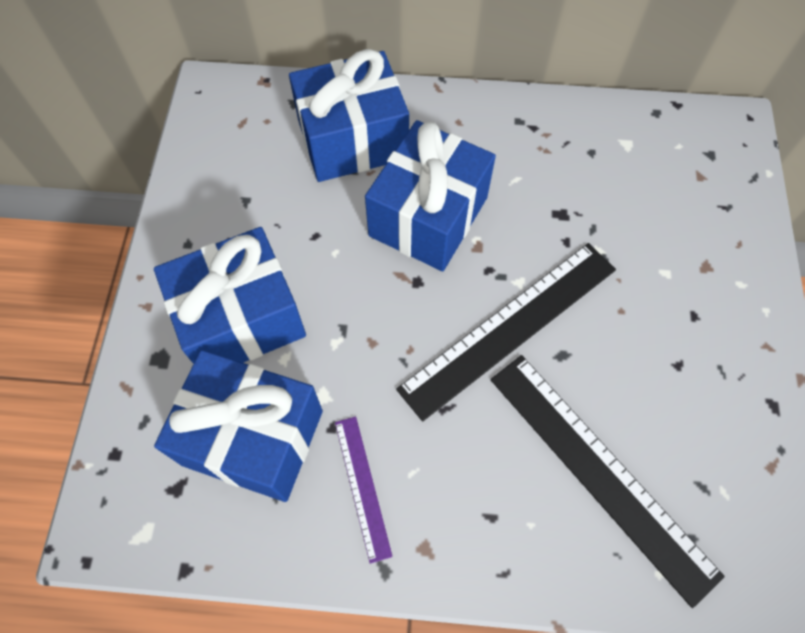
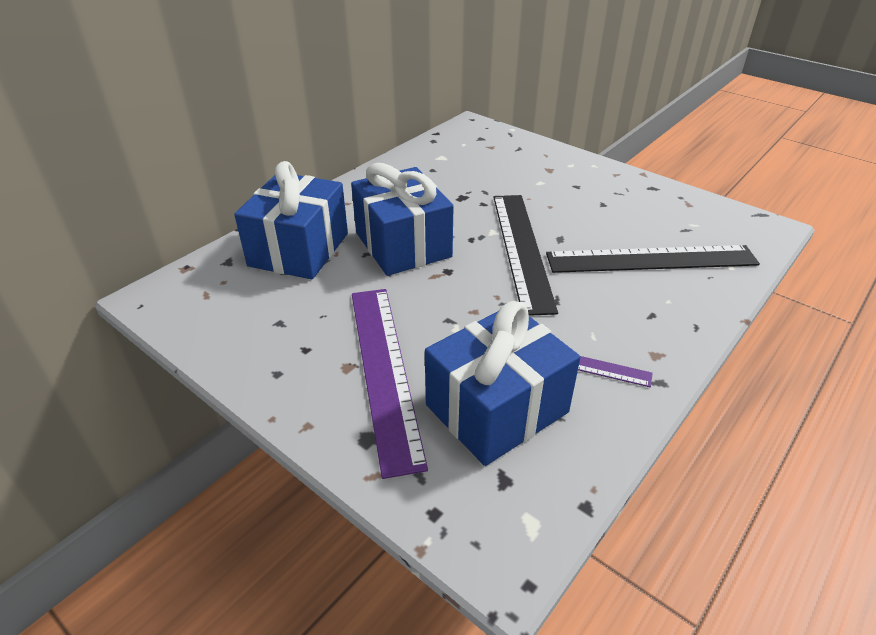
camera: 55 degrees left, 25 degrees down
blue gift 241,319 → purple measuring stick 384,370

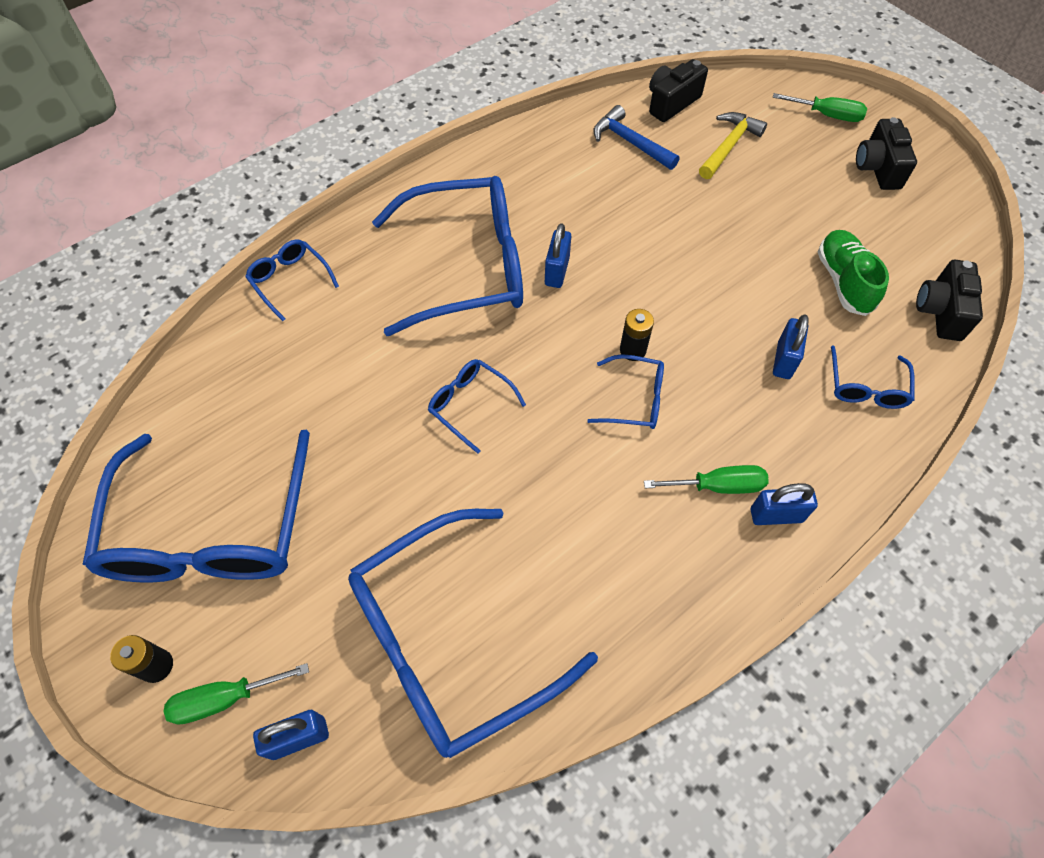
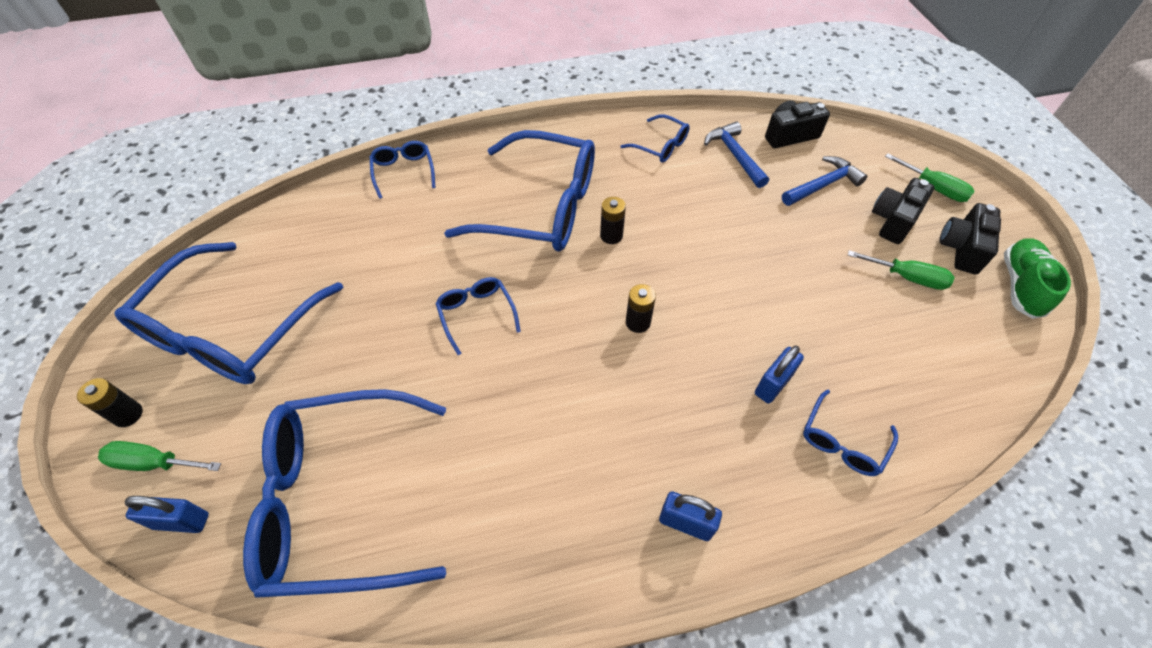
camera: 25 degrees right, 5 degrees down
blue padlock 557,271 → jet-black AA battery 611,236
blue spectacles 634,399 → blue spectacles 660,146, move
bright yellow hammer 729,146 → blue hammer 823,185
leaf-green hand screwdriver 718,486 → leaf-green hand screwdriver 907,277, move
jet-black compact camera 940,312 → jet-black compact camera 893,221, move
leaf-green lace-up shoe 843,281 → leaf-green lace-up shoe 1020,285, move

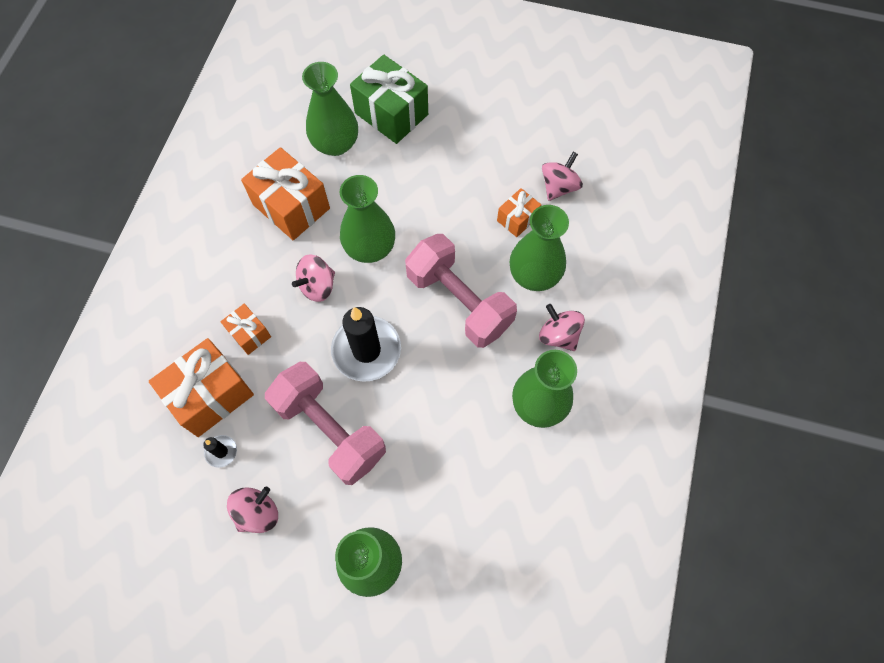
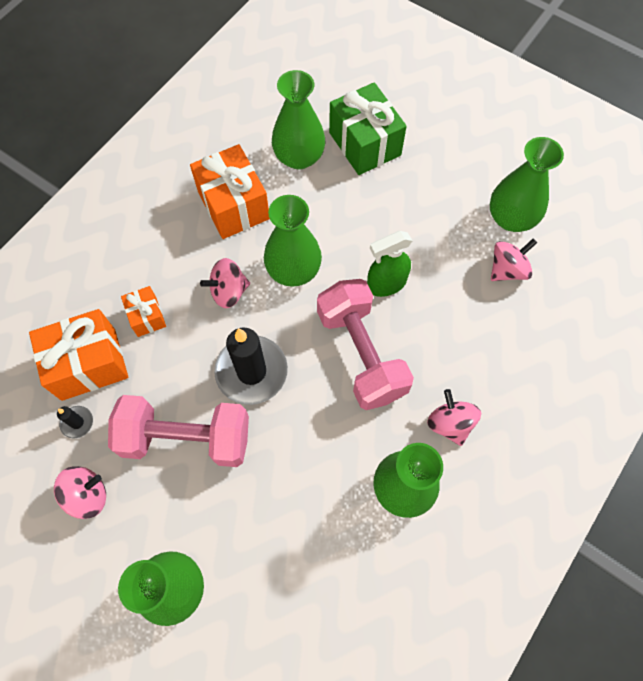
camera: 20 degrees right, 0 degrees up
pink dumbbell 330,429 → pink dumbbell 186,438, 60 degrees counterclockwise
- → leaf-green sprayer 386,284
leaf-green flower vase 534,275 → leaf-green flower vase 511,218, move
orange gift 517,219 → -

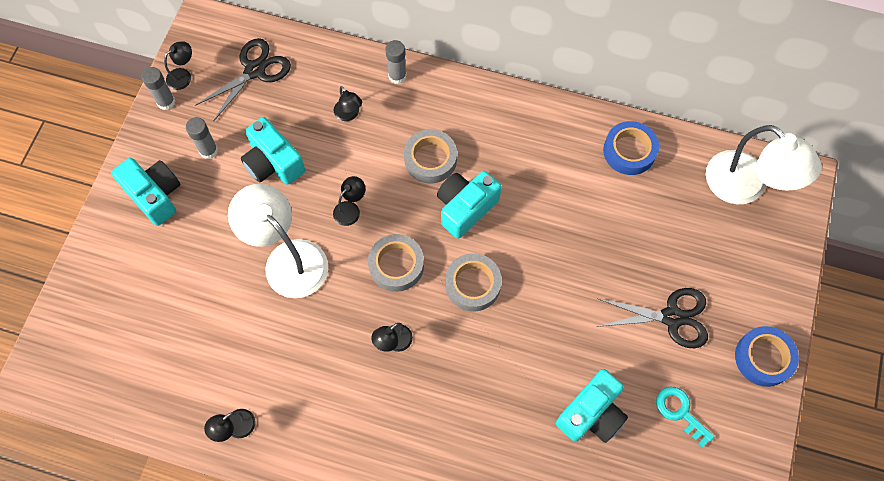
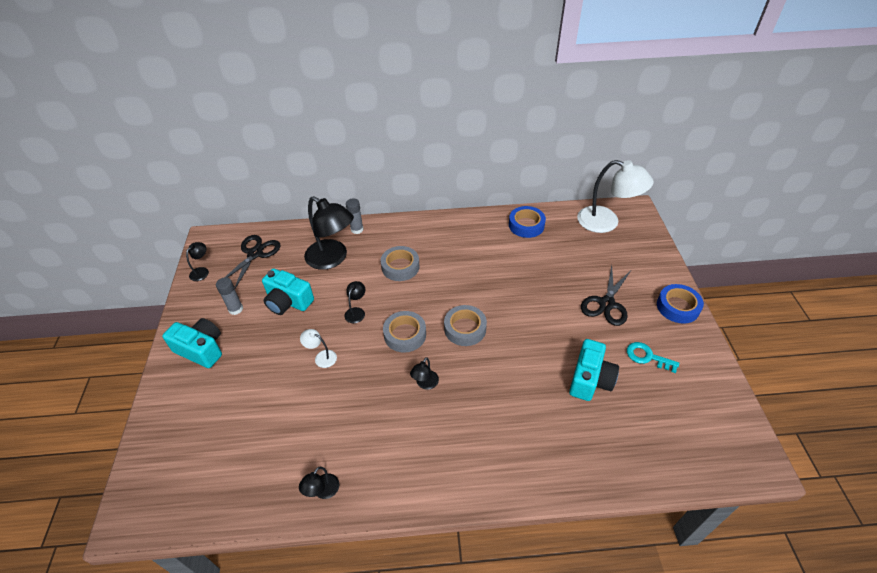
camera: 20 degrees left, 20 degrees down
white reading lamp 287,259 → white reading lamp 321,357, x0.44
jet-black reading lamp 349,114 → jet-black reading lamp 332,259, x2.27
jet-black scissors 671,317 → jet-black scissors 606,303, 135 degrees clockwise
grey glue stick 166,102 → -
teal compact camera 465,208 → -

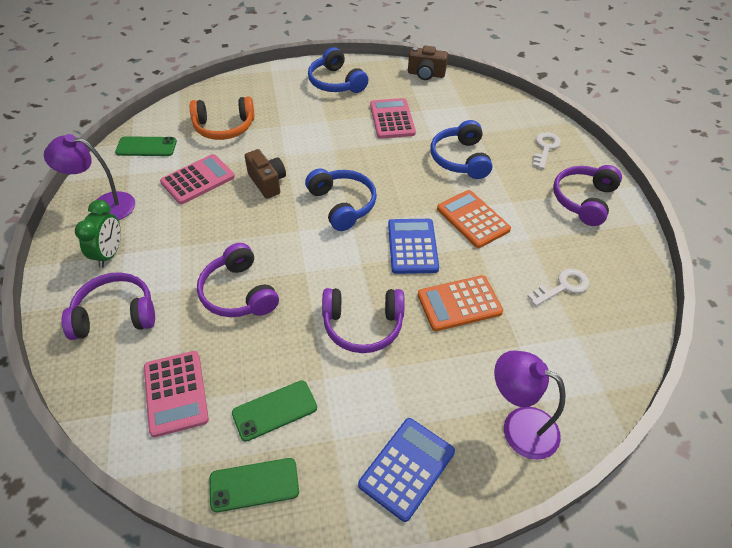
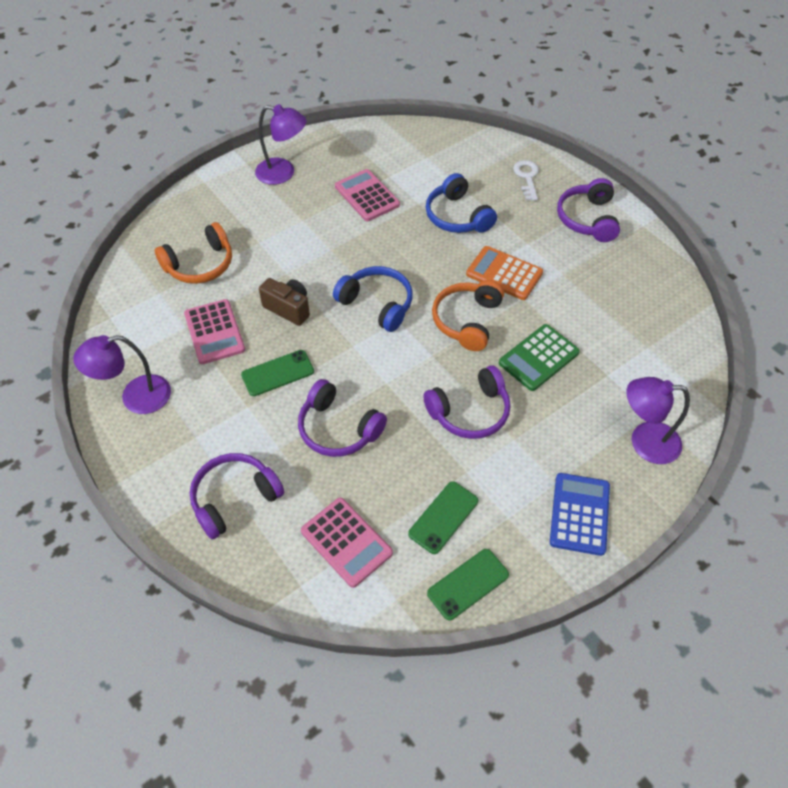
camera: 25 degrees left, 5 degrees up
pink calculator 198,179 → pink calculator 214,332, 135 degrees clockwise
leaf-green phone 146,147 → leaf-green phone 278,373, move
blue headphones 336,82 → purple reading lamp 283,173
blue calculator 412,246 → orange headphones 467,320
orange calculator 459,303 → leaf-green calculator 539,358
leaf-green clock 109,254 → -
russet compact camera 426,74 → -
white door key 563,286 → -

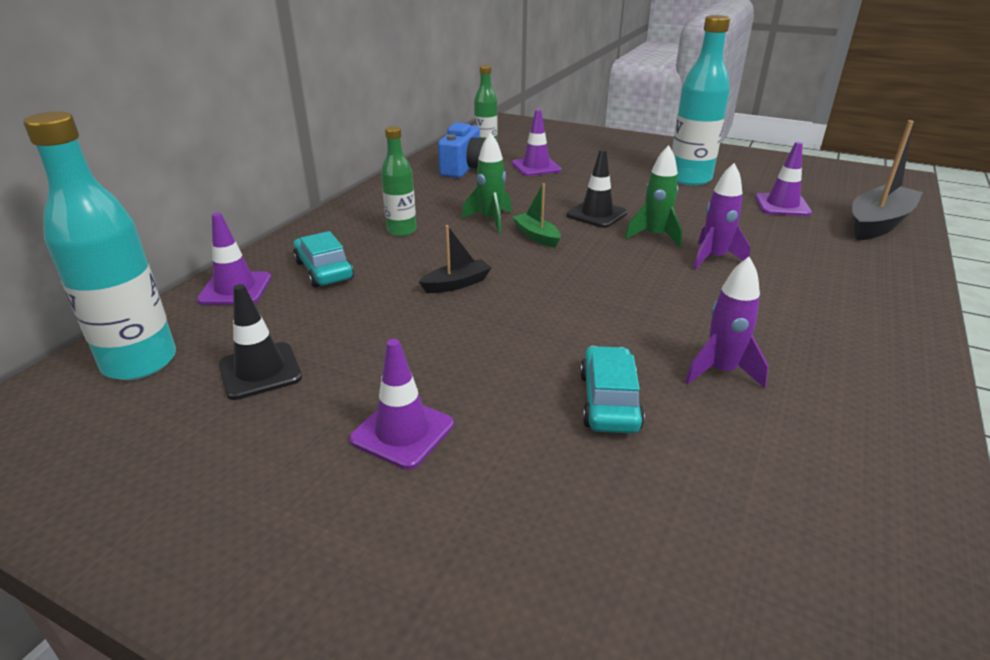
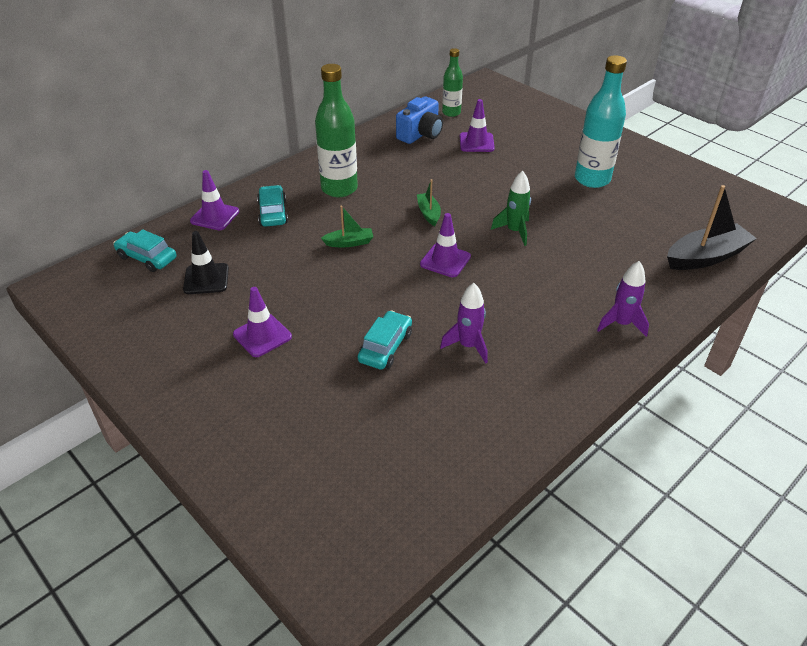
camera: 20 degrees right, 10 degrees up
teal flask 140,362 → teal automobile 147,258
leaf-green flask 401,231 → leaf-green flask 339,189, x1.71
jet-black boat 456,284 → leaf-green boat 349,243
purple road cone 782,205 → purple road cone 445,260, move
purple toy rocket 713,258 → purple toy rocket 621,324, move
leaf-green toy rocket 490,220 → -
jet-black road cone 596,214 → -

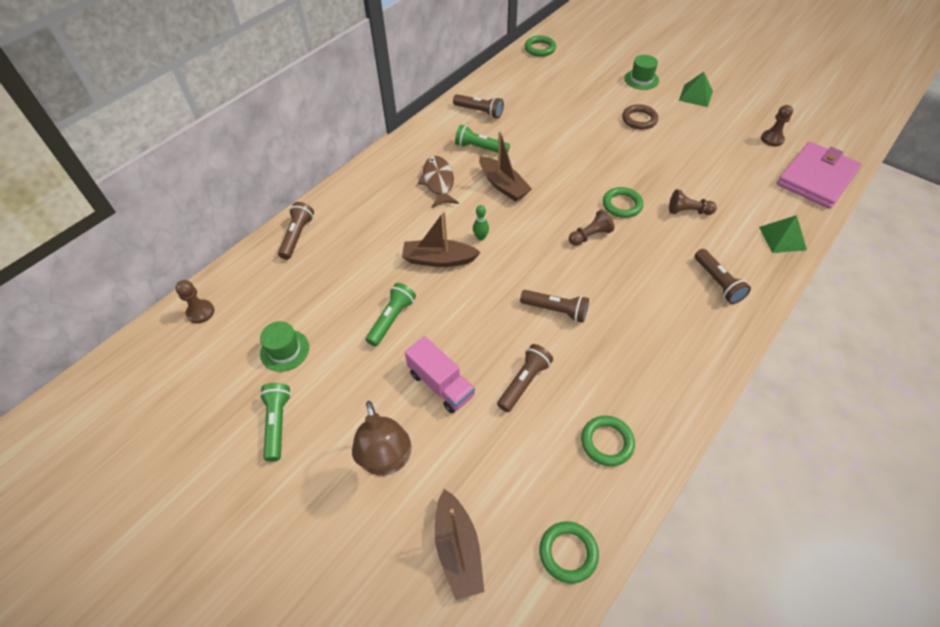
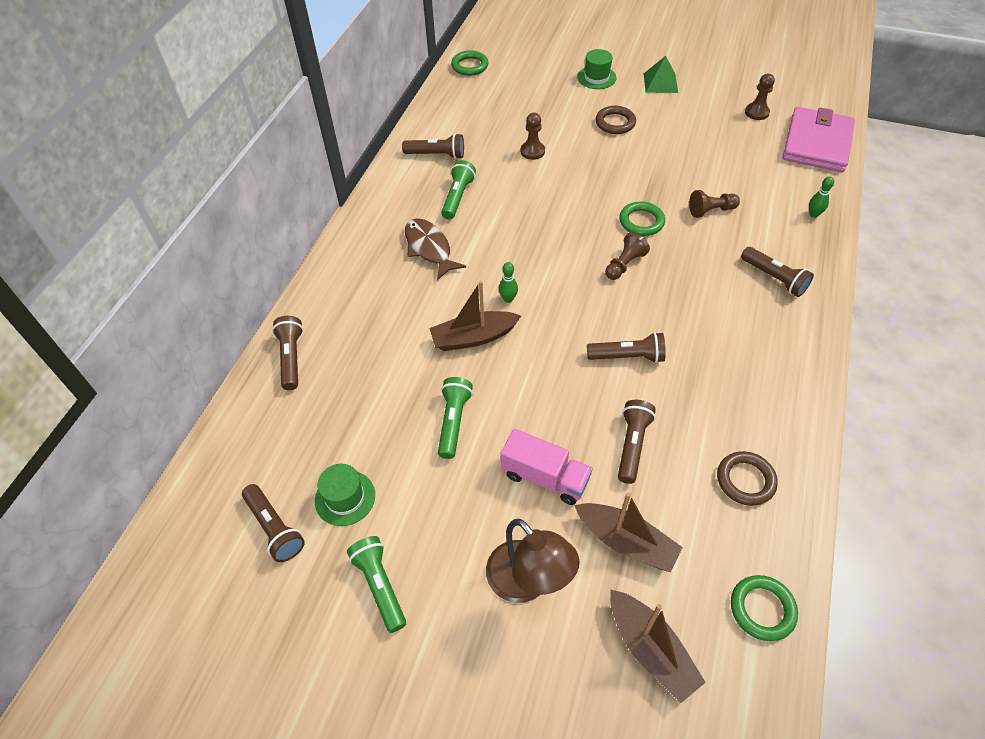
camera: 20 degrees left, 0 degrees up
- → russet torch 275,528
leaf-green torch 480,148 → leaf-green torch 458,197, 105 degrees clockwise
russet chess pawn 200,312 → russet chess pawn 532,151, move
russet boat 503,185 → russet boat 626,542, move
leaf-green hoop 607,442 → russet hoop 745,480
leaf-green pyramid shape 782,238 → leaf-green skittle 813,214

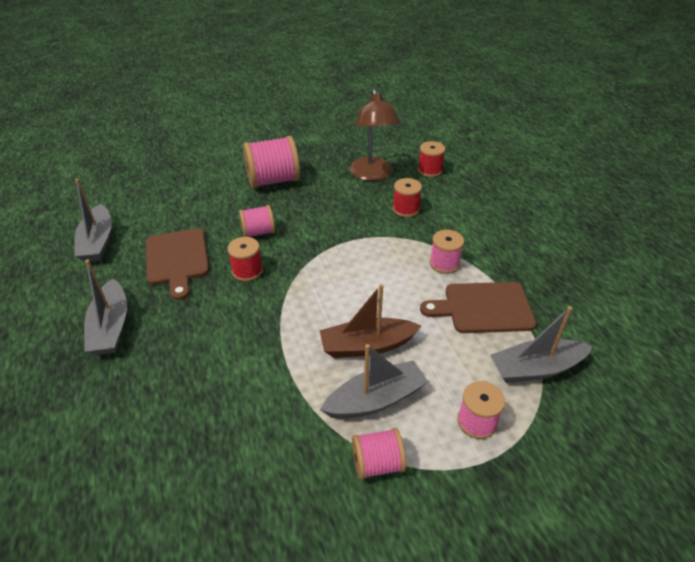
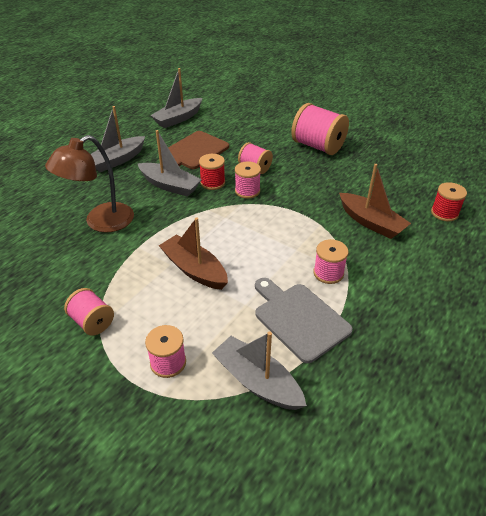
camera: 55 degrees right, 0 degrees up
russet reading lamp 372,175 → russet reading lamp 101,222, move
grey boat 376,399 → grey boat 170,185, move
- → pink spool 247,191
russet bread board 483,308 → grey bread board 299,319
crimson spool 405,209 → russet boat 371,222

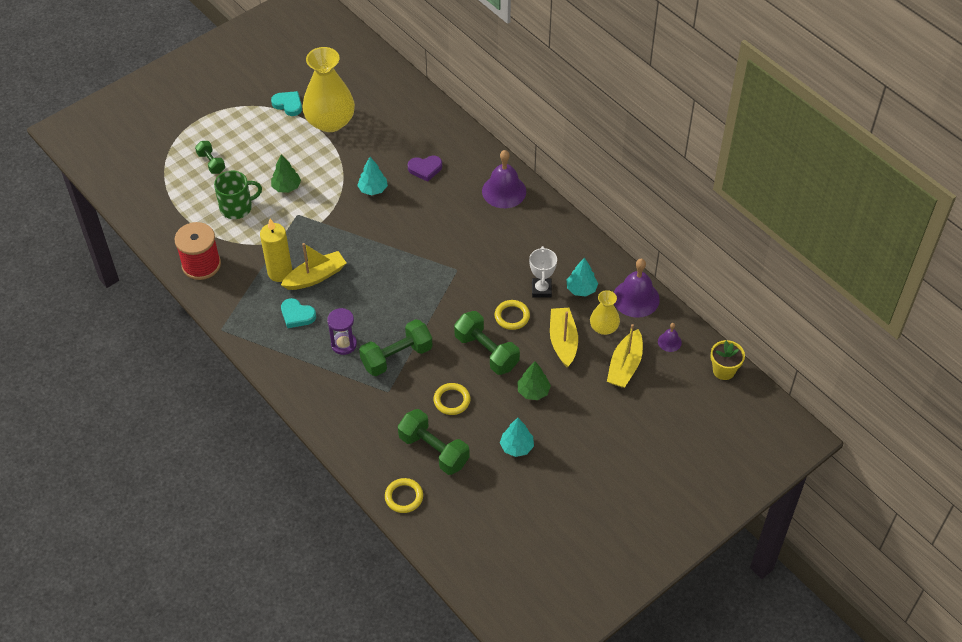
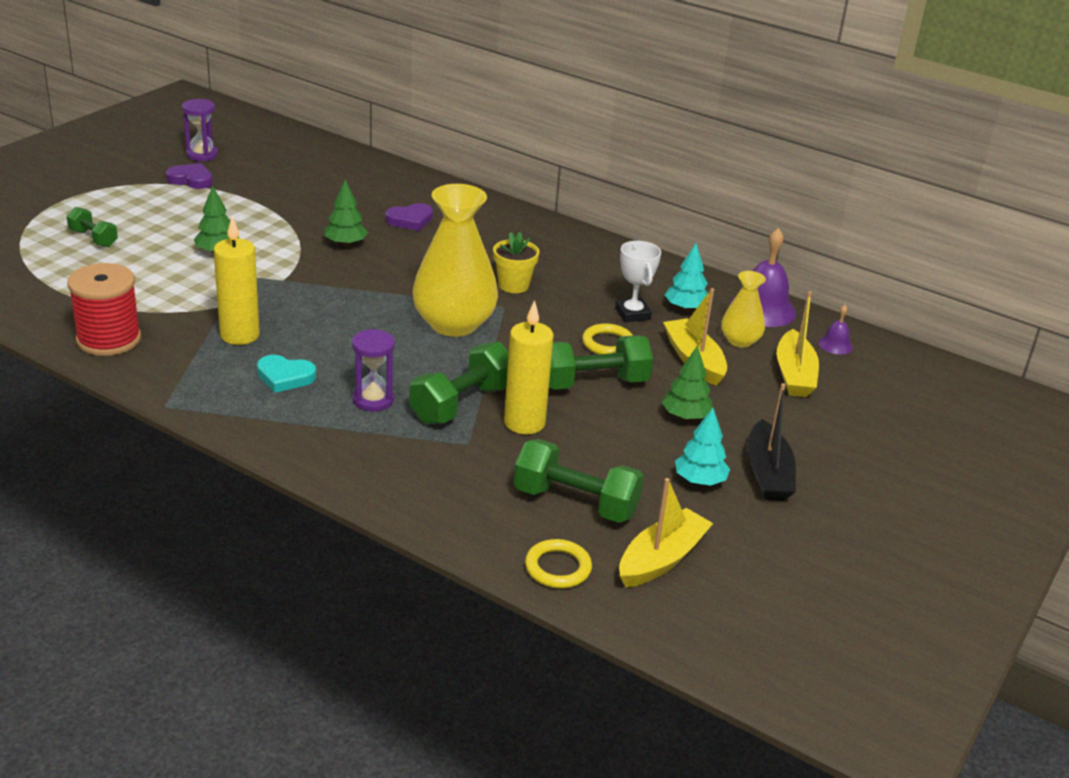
camera: 20 degrees left, 20 degrees down
teal love heart 288,105 → purple love heart 191,179
- → purple sand timer 202,155
teal fir tree 373,189 → leaf-green fir tree 345,243
bright yellow flower vase 330,121 → bright yellow flower vase 454,324, move
bright yellow plant pot 723,370 → bright yellow plant pot 513,285, move
- → bright yellow pillar candle 524,423
leaf-green dumbbell 486,352 → leaf-green dumbbell 593,383, 45 degrees counterclockwise
bright yellow boat 315,277 → bright yellow boat 661,559, move
- → jet-black boat 768,473
leaf-green mug 237,207 → -
bright yellow hoop 452,400 → -
purple hand bell 504,191 → -

